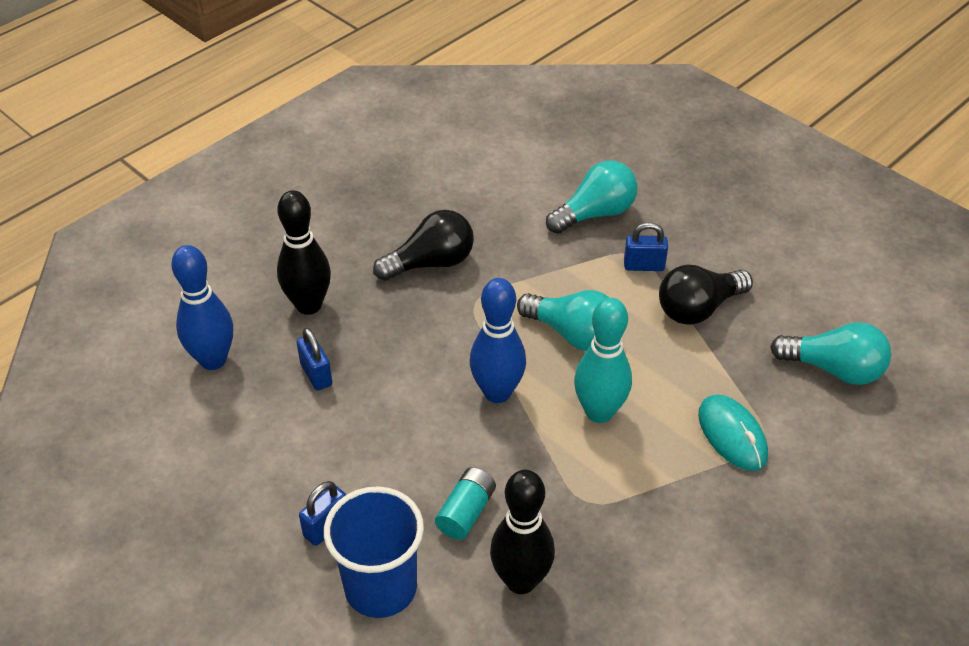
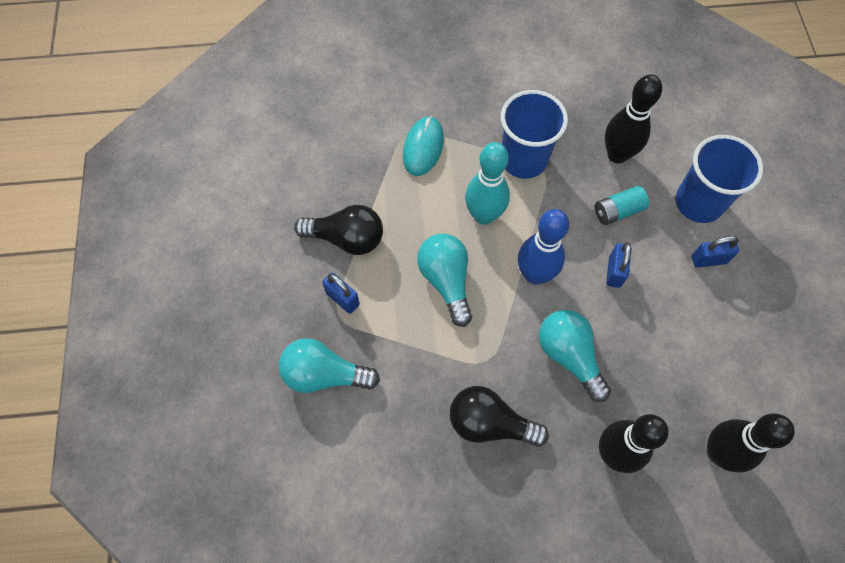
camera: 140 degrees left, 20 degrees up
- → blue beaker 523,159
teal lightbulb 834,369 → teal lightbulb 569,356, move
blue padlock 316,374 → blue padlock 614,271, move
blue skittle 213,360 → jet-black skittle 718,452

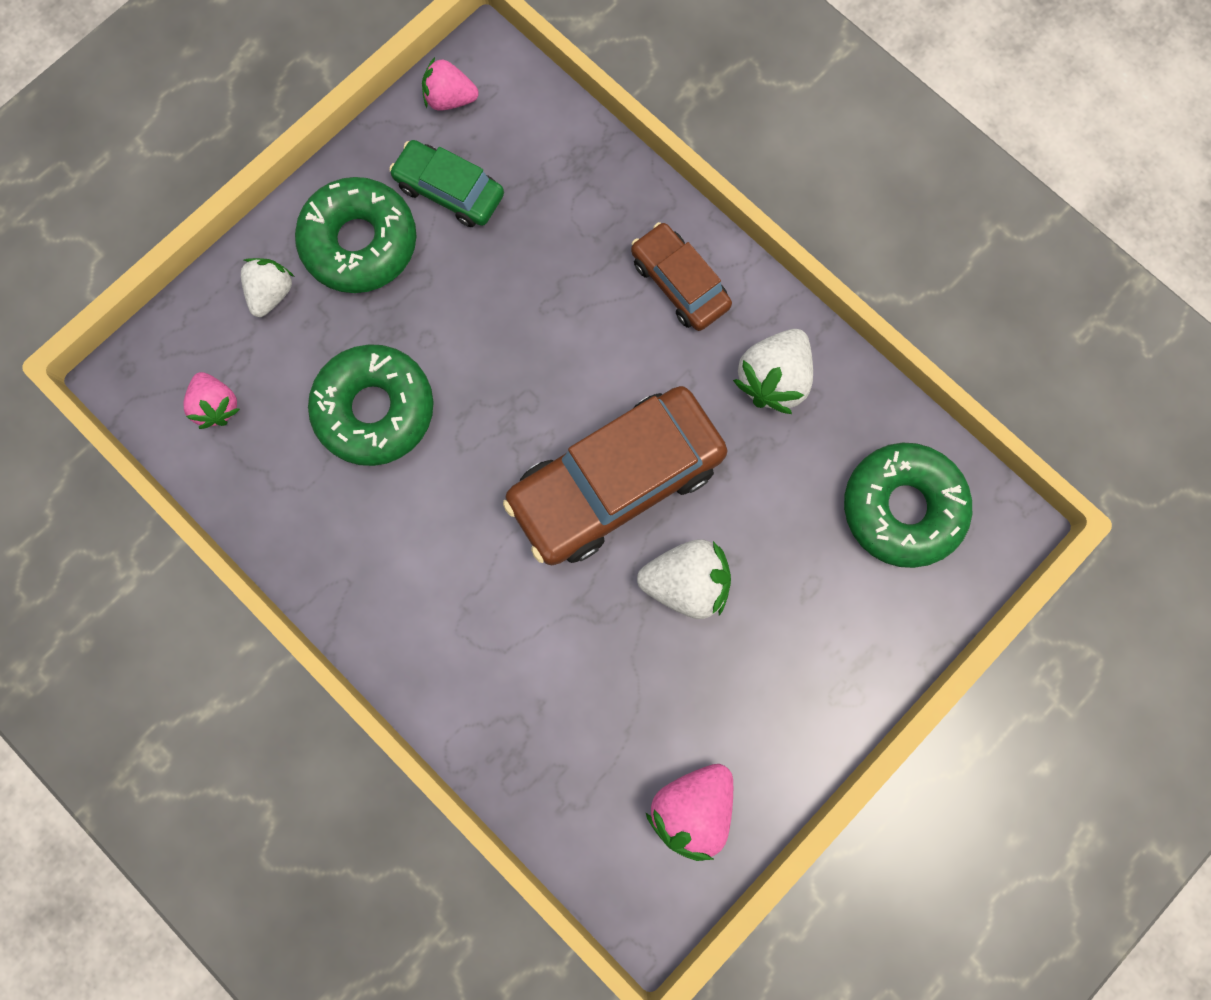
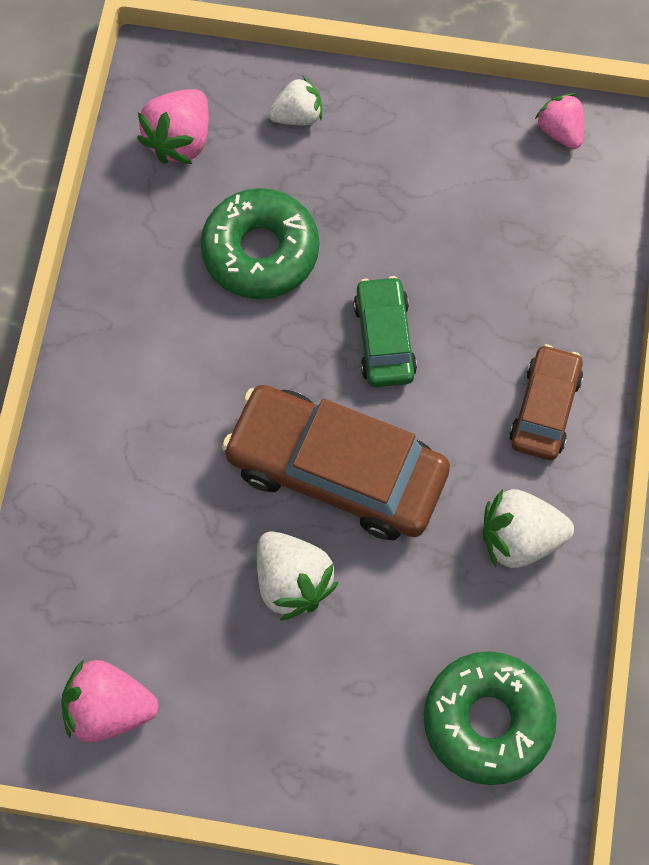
camera: 55 degrees right, 10 degrees down
pink berry 217,406 → pink berry 180,140, x1.51
leaf-green automobile 450,191 → leaf-green automobile 384,339, move
leaf-green glazed donut 360,243 → -

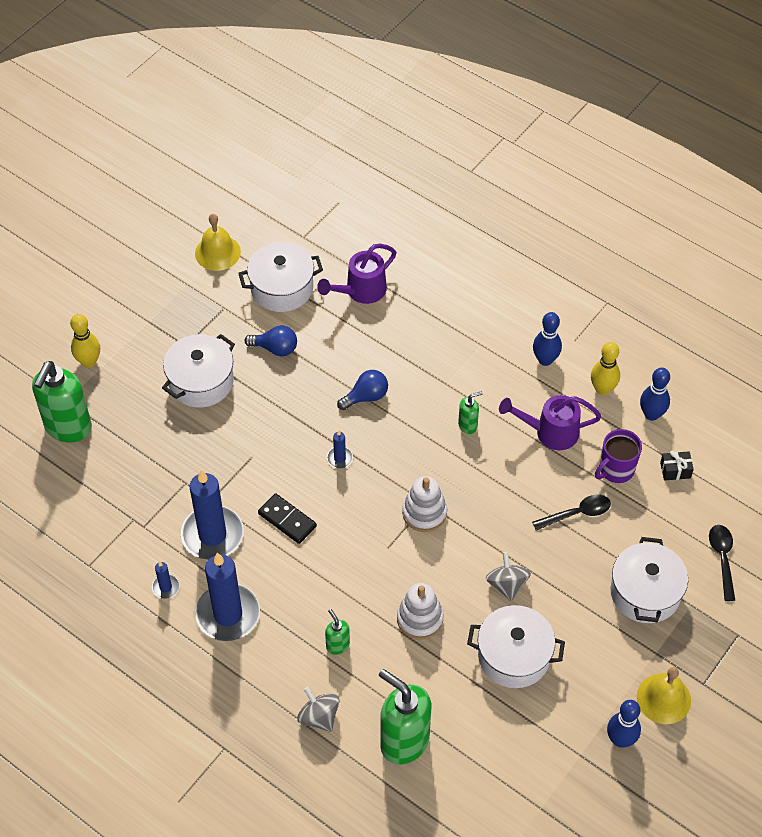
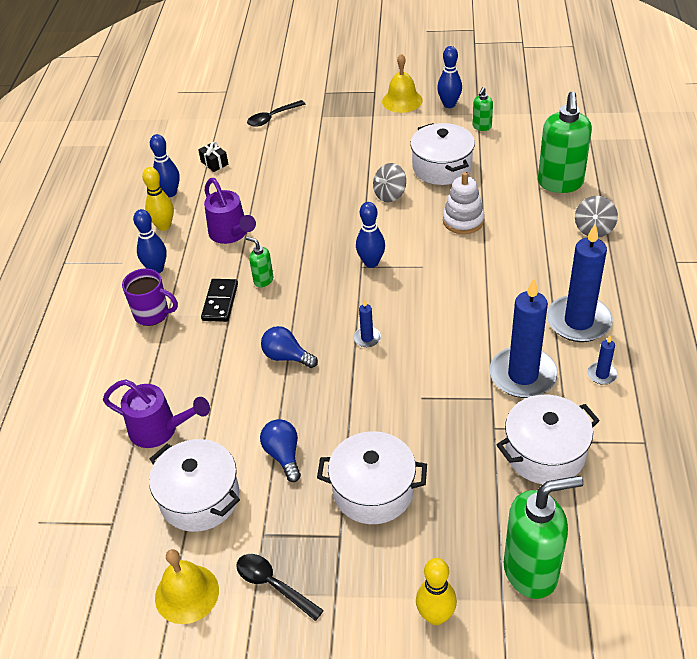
camera: 120 degrees left, 10 degrees down
purple mug 616,470 → purple mug 152,314, move
jet-black domino tile 287,520 → jet-black domino tile 220,302, move
jet-black spoon 577,513 → jet-black spoon 273,585, move
white stacking rings 424,513 → blue skittle 371,263
leaf-green soap dispenser 337,645 → leaf-green soap dispenser 481,127, move
white cooking pot 645,592 → white cooking pot 545,453, move

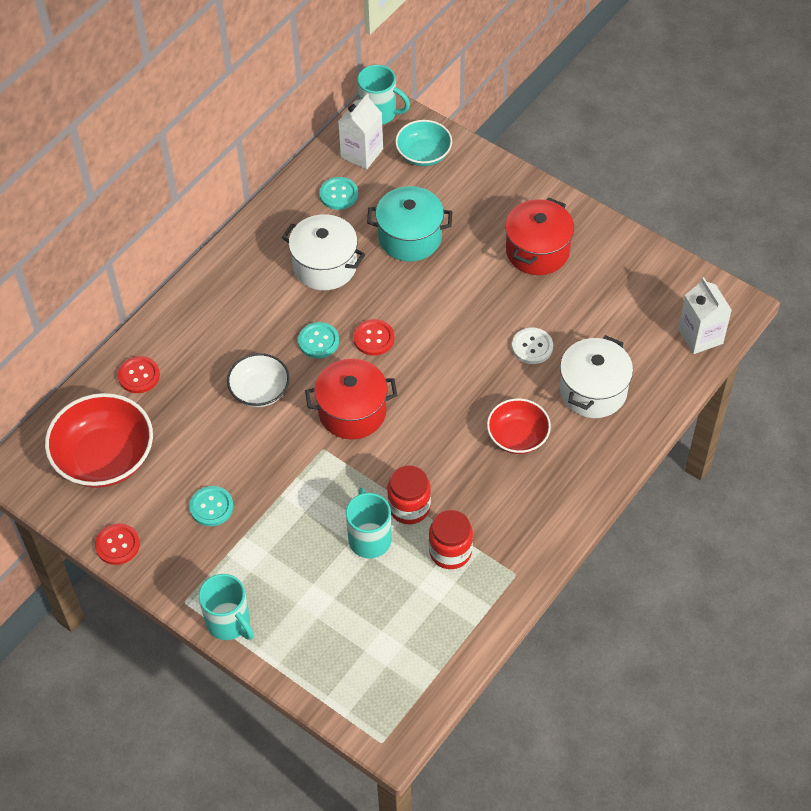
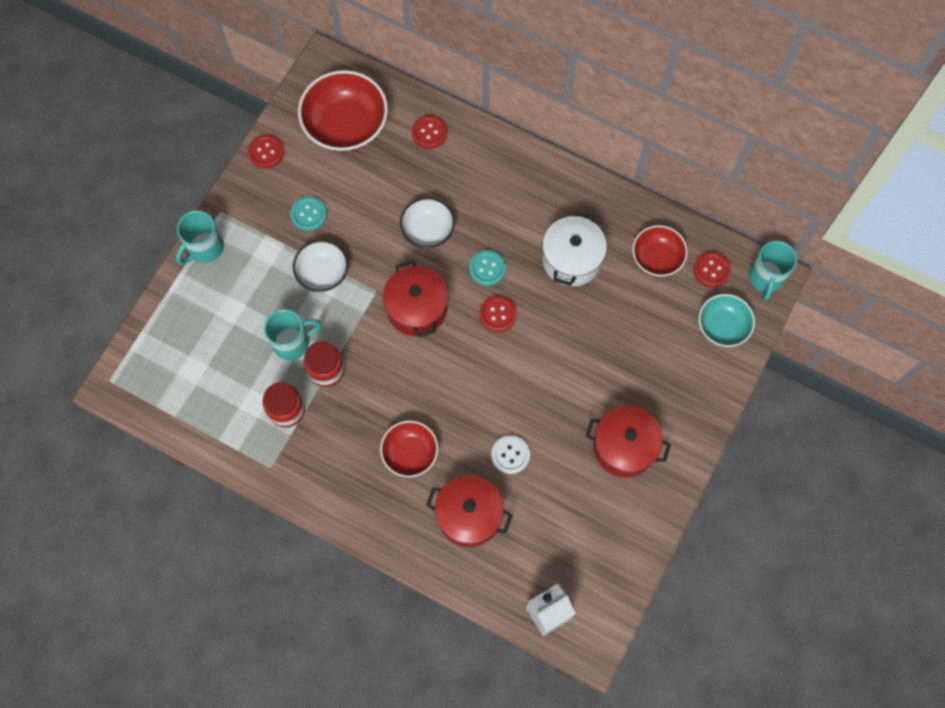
camera: 80 degrees right, 15 degrees up
- → white serving bowl 322,273
white cooking pot 593,391 → crimson cooking pot 469,516
teal button 338,194 → crimson serving bowl 657,257
white milk carton 361,153 → crimson button 711,270
teal cooking pot 410,237 → -

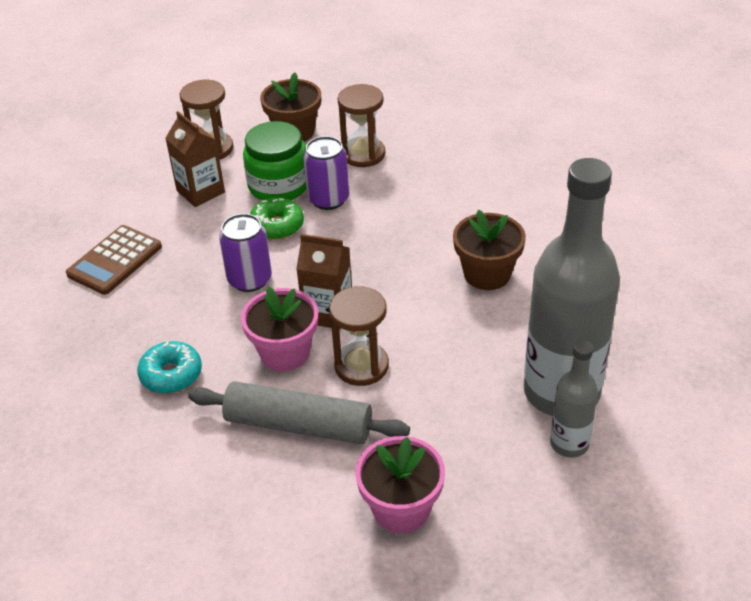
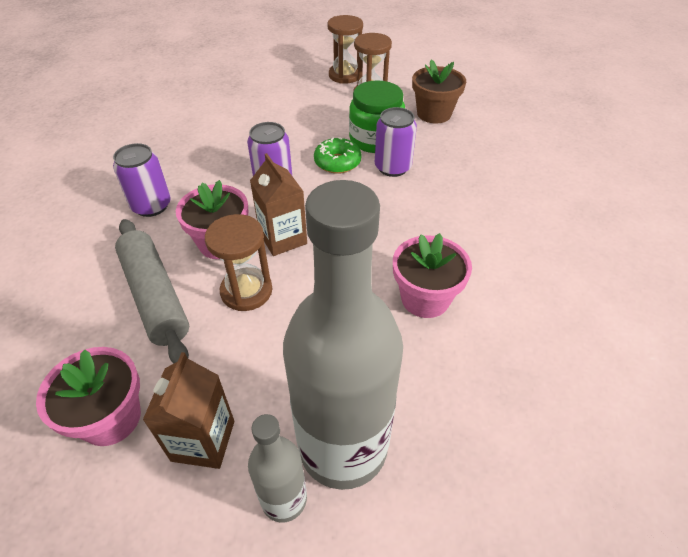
camera: 45 degrees right, 5 degrees up
teal glazed donut 171,374 → purple soda can 151,206
russet milk carton 200,191 → russet milk carton 203,440, move
russet sand timer 363,154 → russet sand timer 345,75, move
russet plant pot 487,274 → pink plant pot 425,298
russet calculator 114,260 → -

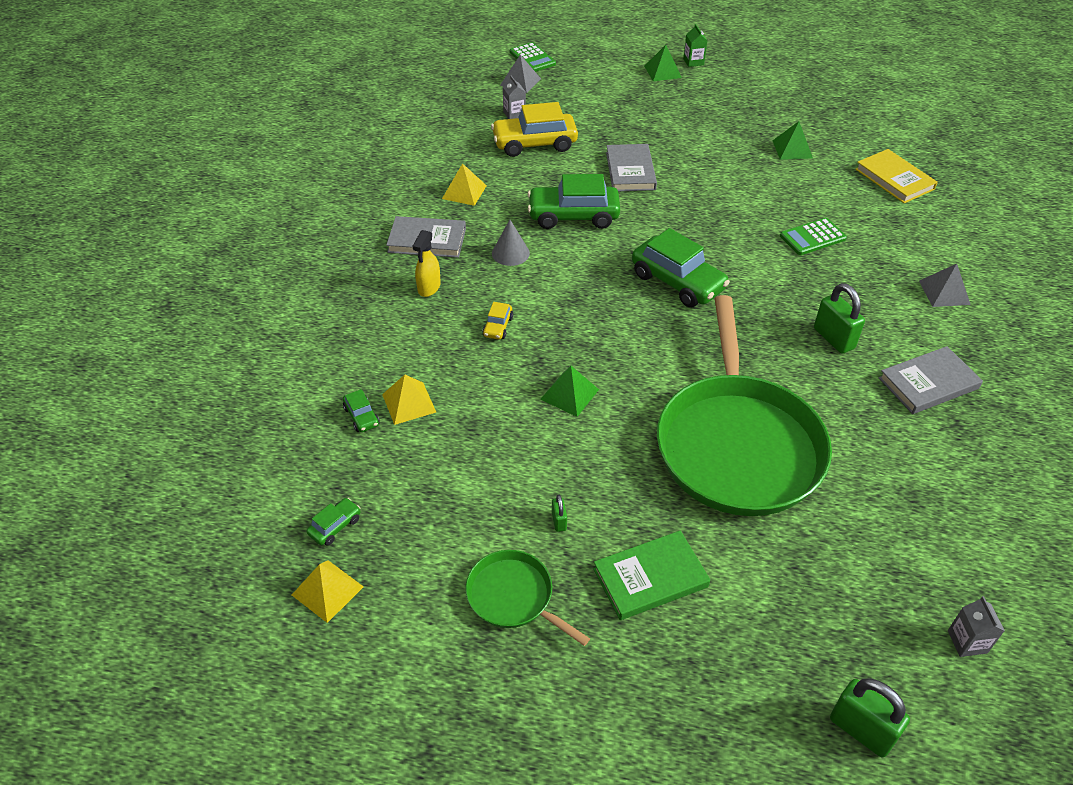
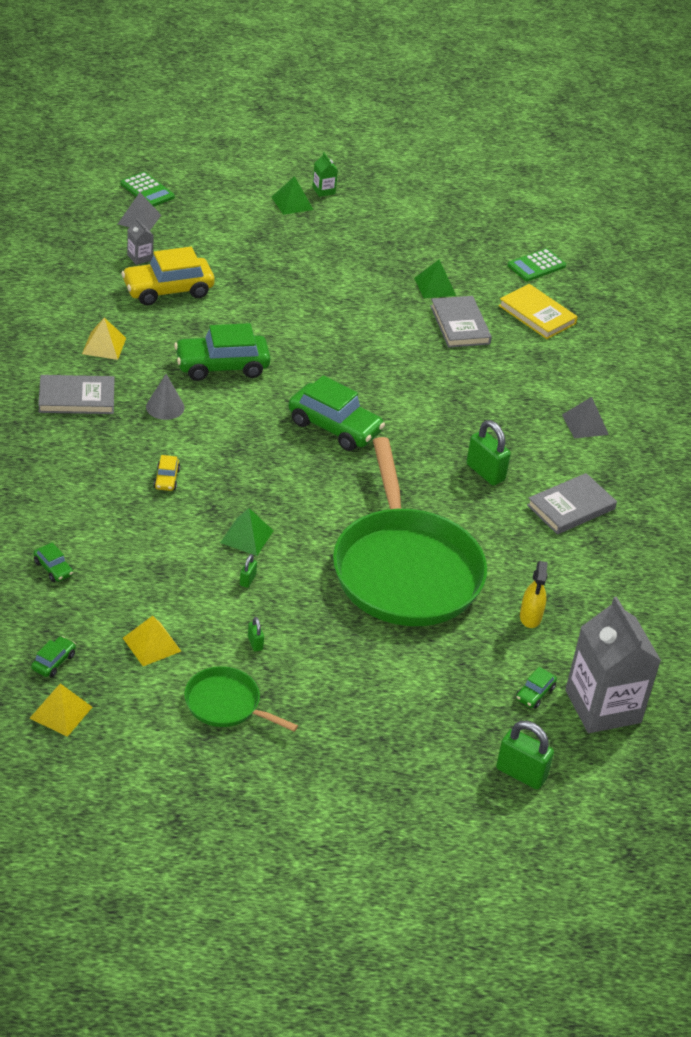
camera: 15 degrees left, 5 degrees down
bright yellow pyramid shape 408,403 → bright yellow pyramid shape 151,644, move
- → leaf-green padlock 247,580
grey book 630,171 → grey book 460,325, move
leaf-green calculator 812,237 → leaf-green calculator 536,266, move
- → leaf-green automobile 535,693
bright yellow sprayer 429,288 → bright yellow sprayer 530,617, move
grey milk carton 967,641 → grey milk carton 603,706, x2.43
leaf-green book 650,578 → -

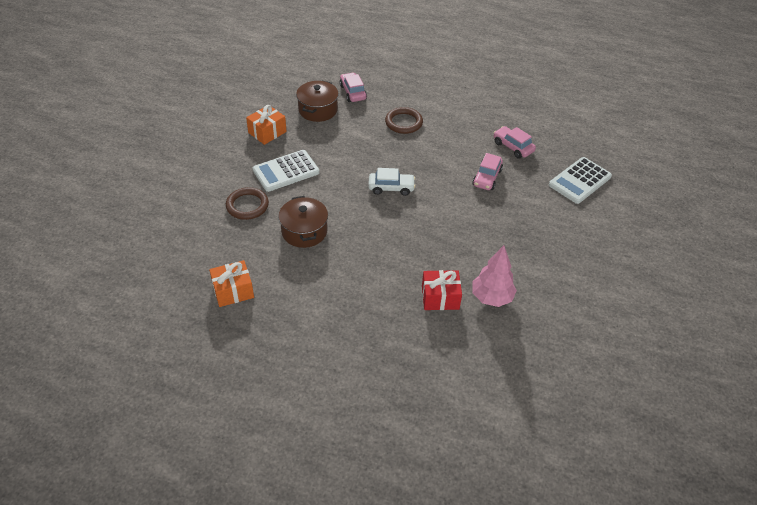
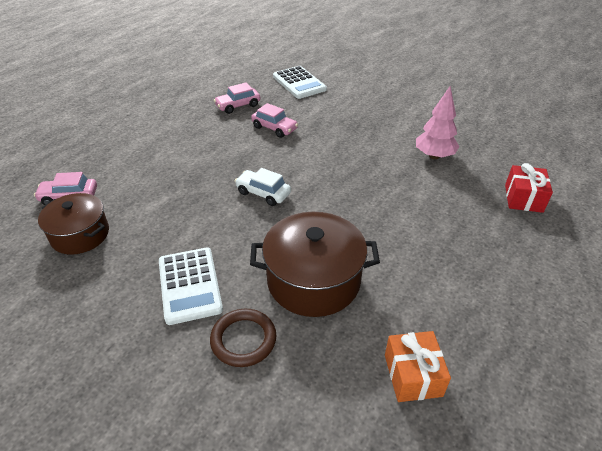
camera: 75 degrees left, 5 degrees down
white automobile 391,188 → white automobile 263,193, 75 degrees counterclockwise
russet cooking pot 304,231 → russet cooking pot 313,280, x1.50
crimson gift 440,297 → crimson gift 523,198, move
orange gift 267,132 → -
russet hoop 403,122 → -

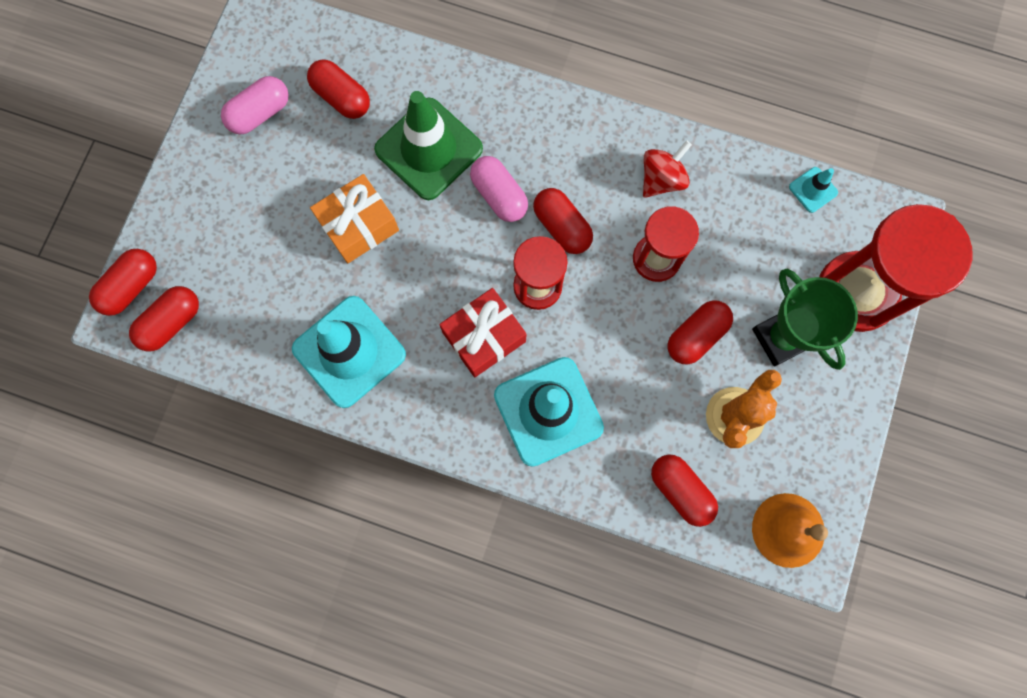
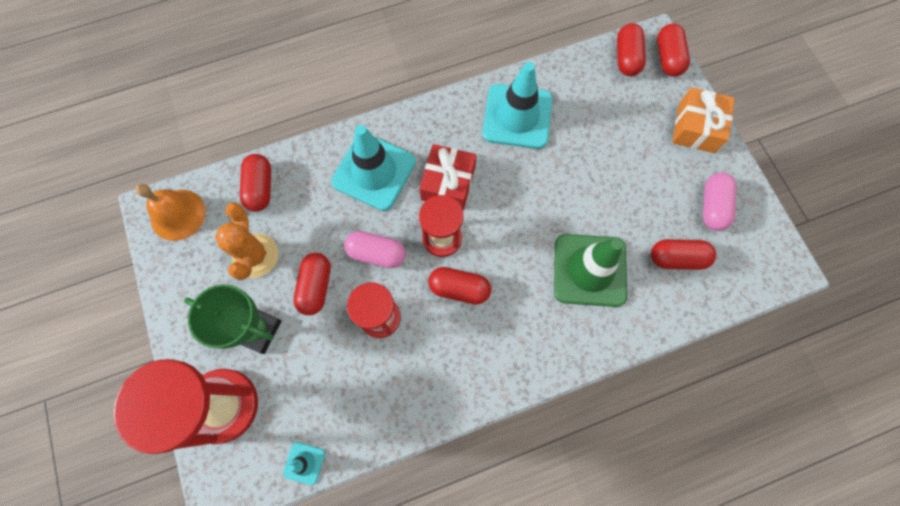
camera: 140 degrees right, 5 degrees down
crimson capsule 680,490 → crimson capsule 260,188, 75 degrees clockwise
pink capsule 499,195 → pink capsule 377,253, move
orange gift 358,225 → orange gift 696,128, move
crimson toy top 661,179 → -

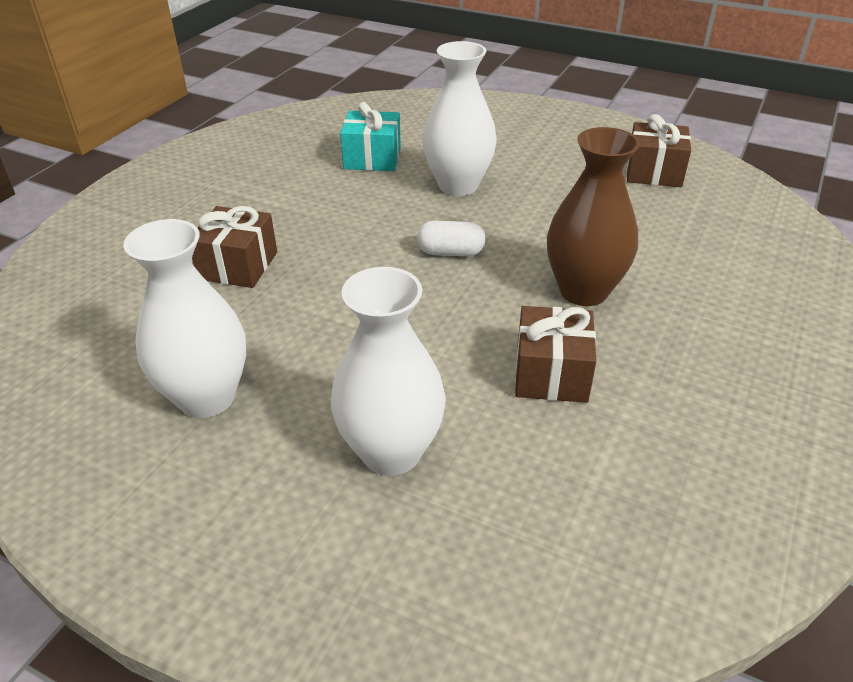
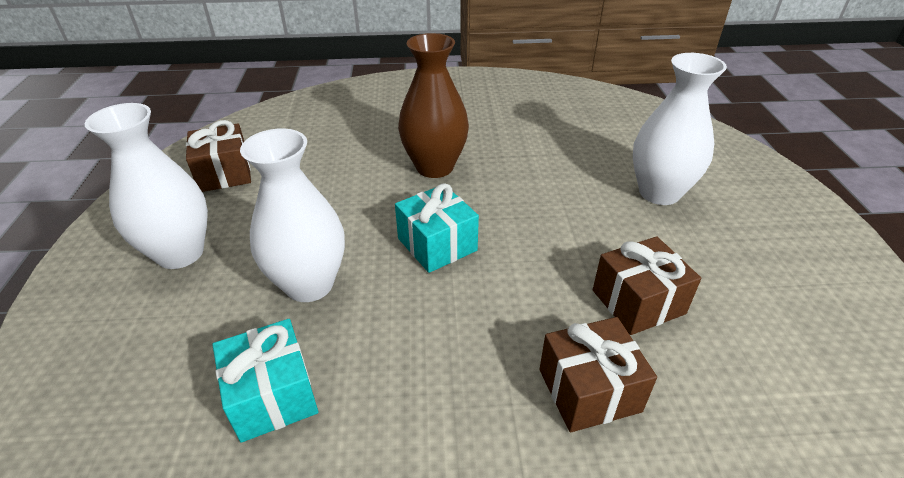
camera: 120 degrees left, 0 degrees up
white flower vase 207,397 → white flower vase 180,253, move
white capsule 450,252 → teal gift 437,244
russet gift 551,374 → russet gift 638,302, move

